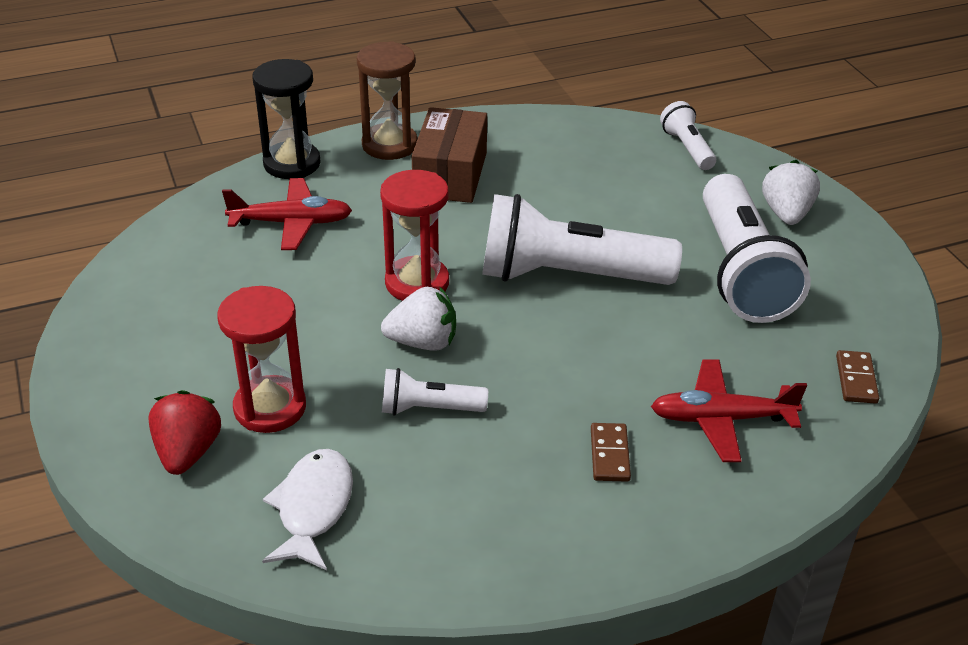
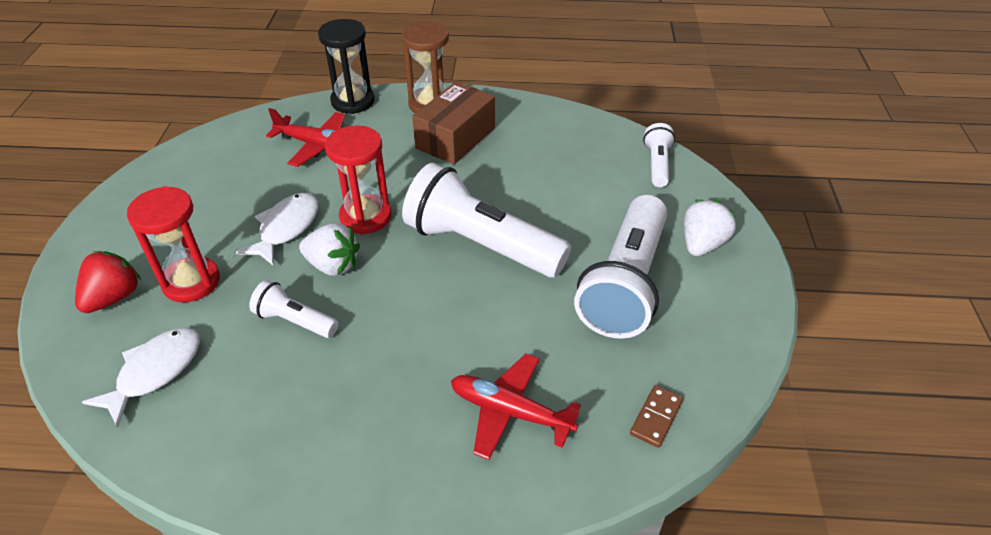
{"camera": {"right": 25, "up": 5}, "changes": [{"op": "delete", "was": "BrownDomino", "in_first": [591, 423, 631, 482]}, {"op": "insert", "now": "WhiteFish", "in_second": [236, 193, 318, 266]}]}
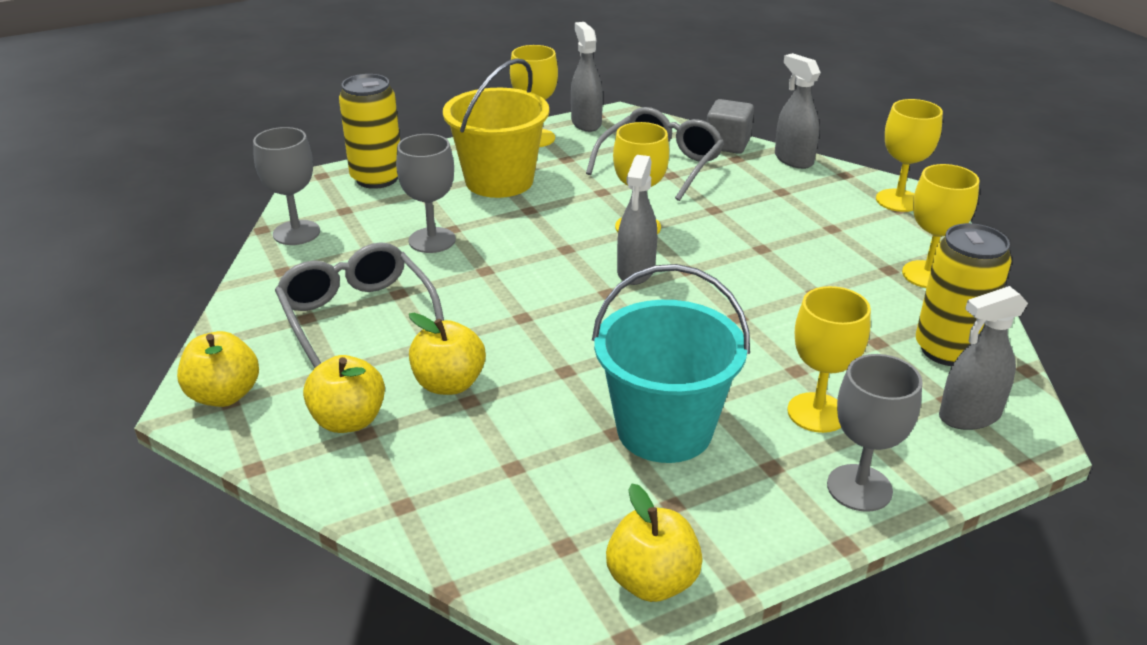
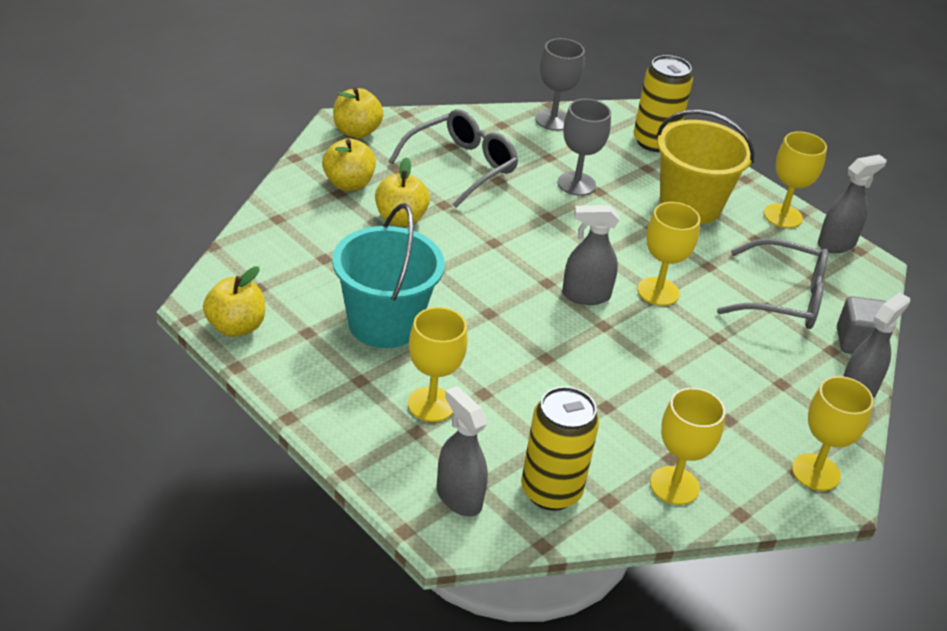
{"camera": {"right": 70, "up": 5}, "changes": [{"op": "delete", "was": "GreyGoblet", "in_first": [827, 354, 922, 512]}]}
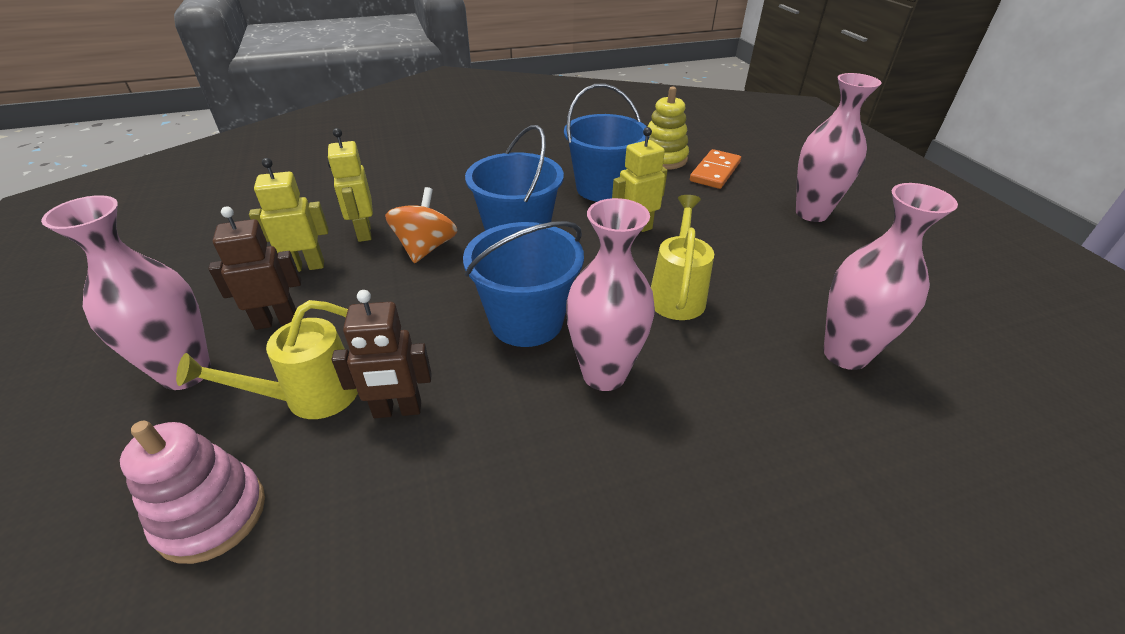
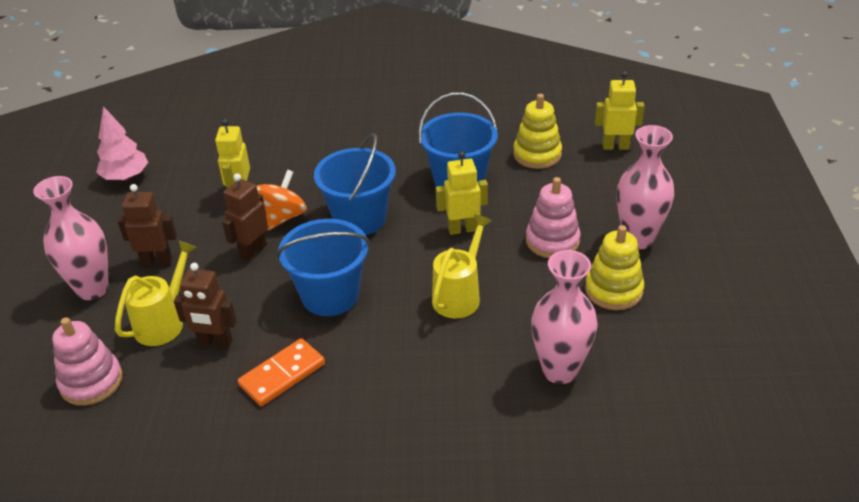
{"camera": {"right": 20, "up": 0}, "changes": [{"op": "move", "was": "OrangeDomino", "in_first": [690, 149, 741, 189], "in_second": [238, 338, 325, 406]}, {"op": "move", "was": "YellowRobot", "in_first": [249, 158, 329, 272], "in_second": [595, 71, 645, 150]}, {"op": "delete", "was": "PinkVase", "in_first": [566, 198, 655, 391]}, {"op": "rotate", "was": "YellowWateringCan", "in_first": [176, 300, 358, 419], "in_second": [115, 240, 197, 346], "clockwise": 135}, {"op": "insert", "now": "PinkTree", "in_second": [96, 106, 148, 181]}, {"op": "insert", "now": "BrownRobot", "in_second": [222, 173, 268, 261]}, {"op": "insert", "now": "PinkStackingToy", "in_second": [526, 177, 580, 258]}, {"op": "insert", "now": "YellowStackingToy", "in_second": [585, 225, 644, 310]}]}
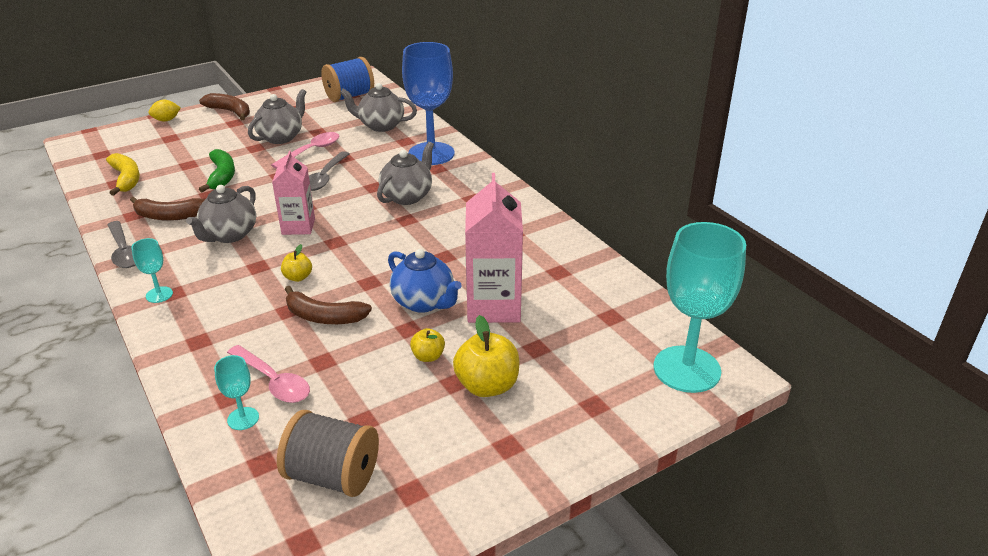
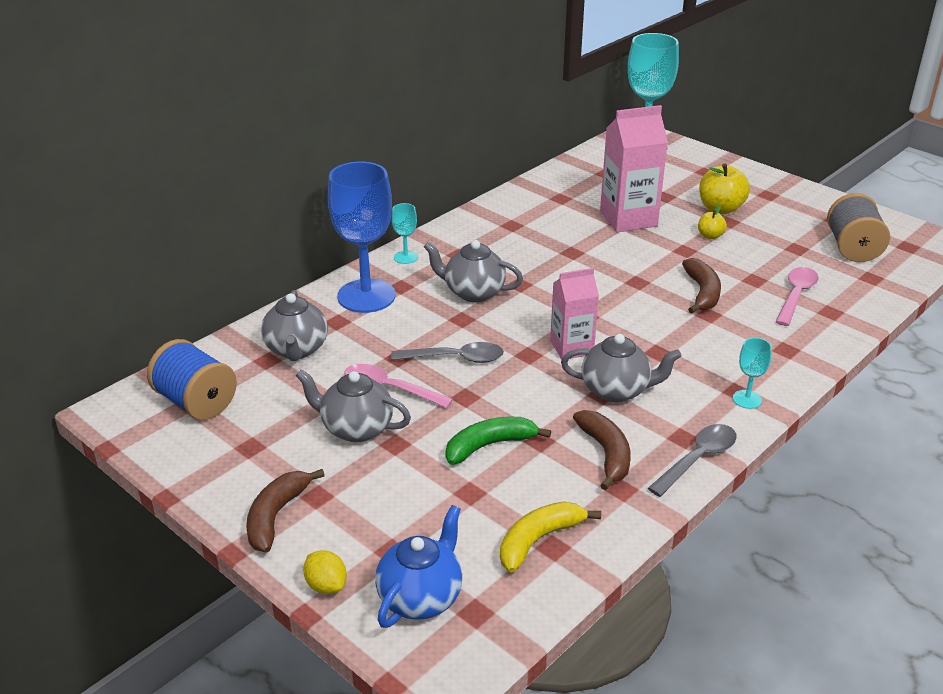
{"camera": {"right": -105, "up": 0}, "changes": [{"op": "delete", "was": "YellowApple", "in_first": [281, 244, 312, 282]}, {"op": "move", "was": "BlueTeapot", "in_first": [388, 249, 462, 313], "in_second": [375, 505, 462, 628]}, {"op": "move", "was": "TurquoiseGoblet", "in_first": [214, 355, 259, 430], "in_second": [392, 203, 418, 264]}]}
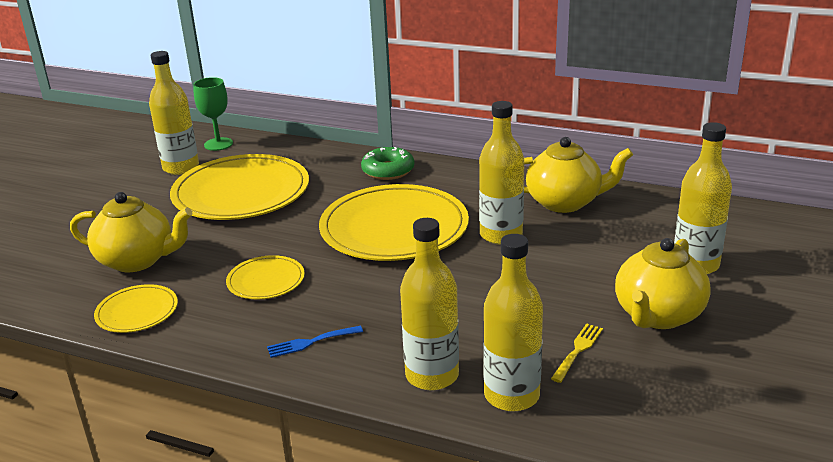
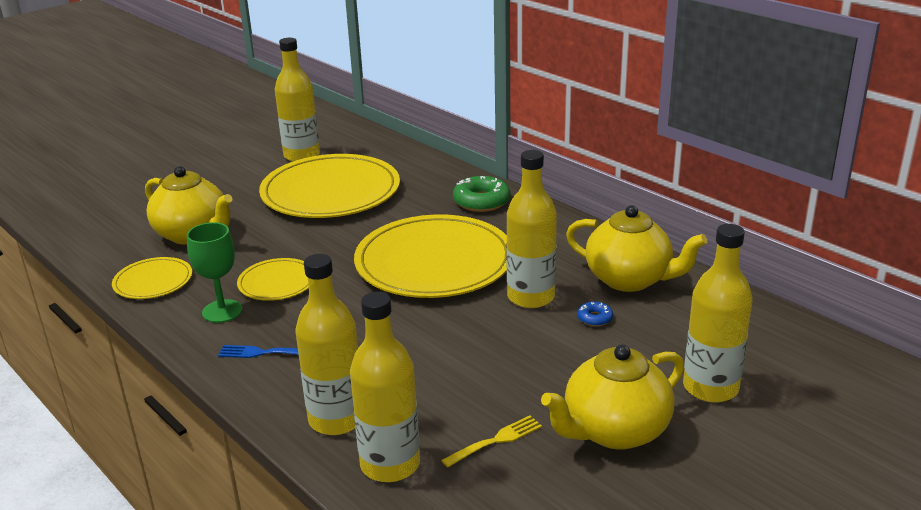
{"camera": {"right": 25, "up": 0}, "changes": [{"op": "move", "was": "GreenGoblet", "in_first": [193, 77, 233, 151], "in_second": [187, 222, 243, 323]}, {"op": "insert", "now": "BlueDonut", "in_second": [577, 302, 613, 326]}]}
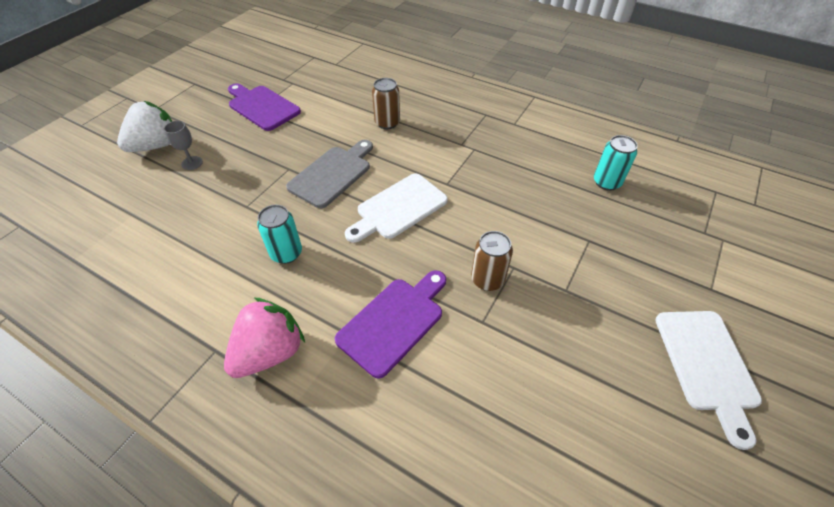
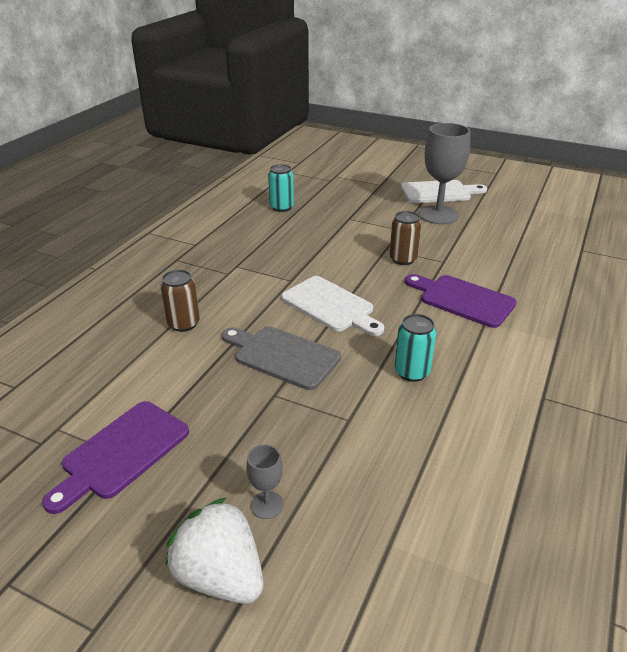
{"camera": {"right": -95, "up": -15}, "changes": [{"op": "delete", "was": "PinkStrawberry", "in_first": [224, 297, 305, 378]}, {"op": "insert", "now": "GreyGoblet", "in_second": [419, 123, 470, 224]}]}
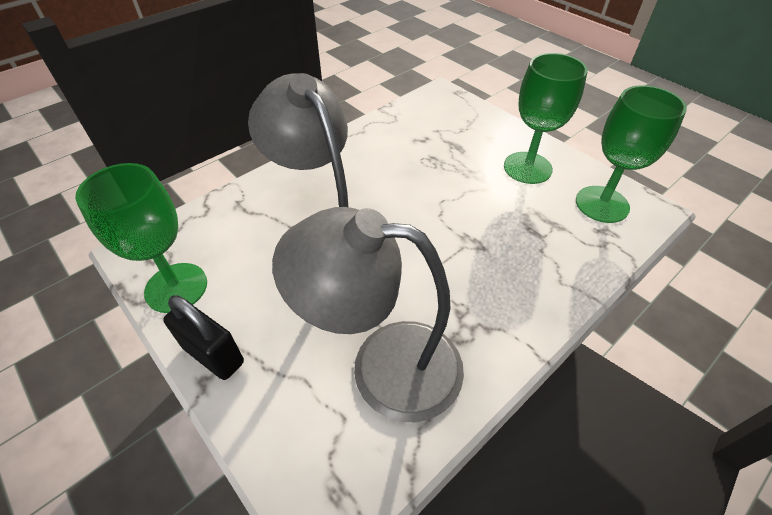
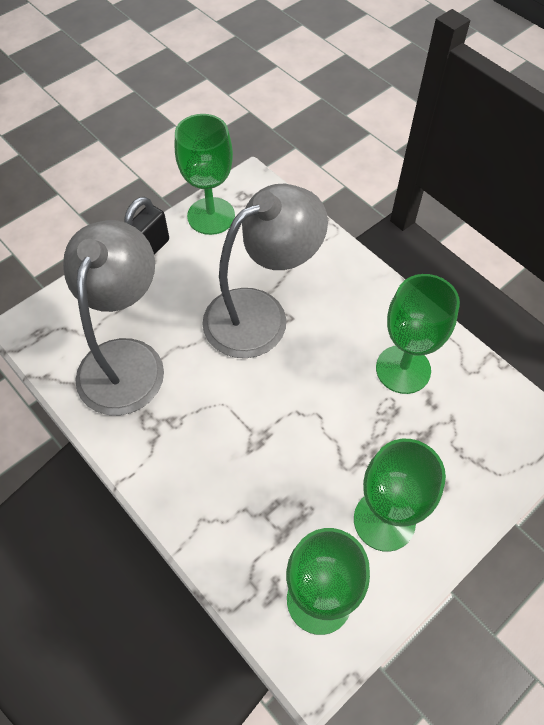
{"camera": {"right": 90, "up": 10}, "changes": [{"op": "insert", "now": "GreenGoblet", "in_second": [376, 274, 460, 394]}]}
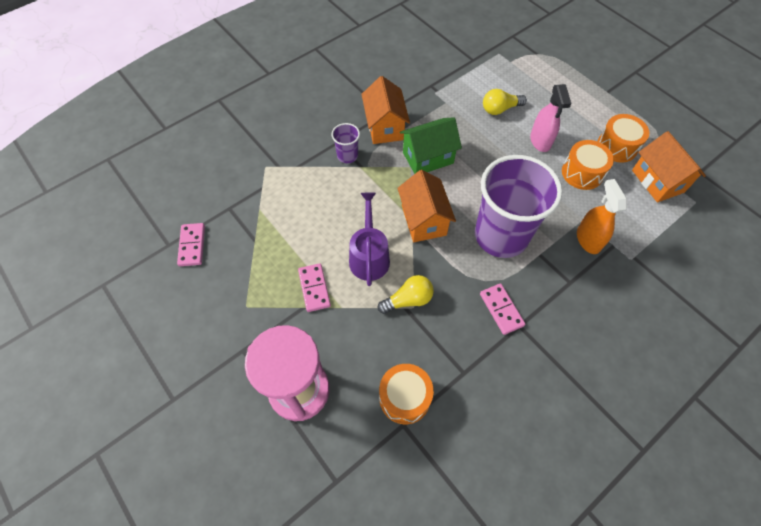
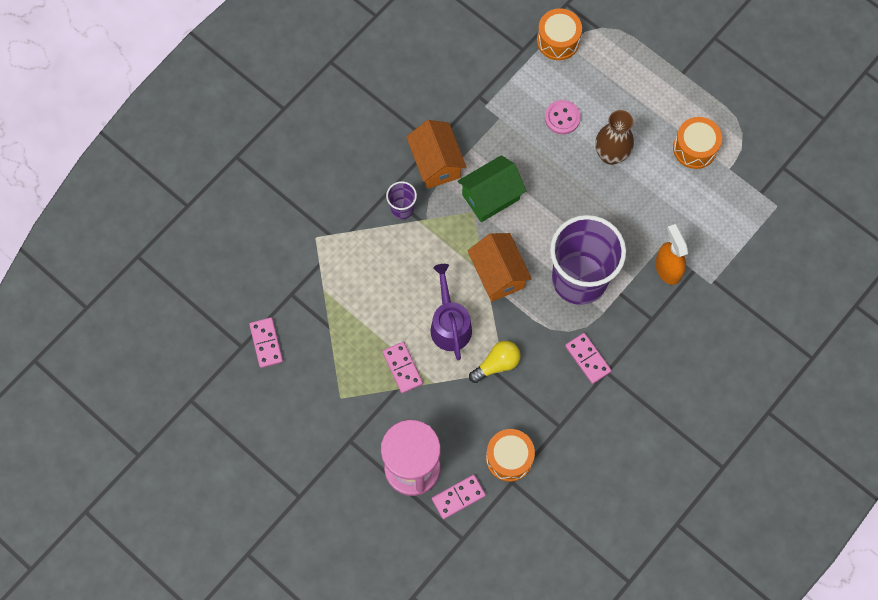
{"camera": {"right": -10, "up": 10}, "changes": [{"op": "replace", "was": "PinkSprayBottle", "now": "BrownVase", "in_first": [530, 84, 572, 152], "in_second": [595, 110, 634, 165]}, {"op": "replace", "was": "YellowLightBulb", "now": "PinkButton", "in_first": [483, 89, 527, 115], "in_second": [545, 100, 581, 134]}, {"op": "delete", "was": "OrangeHouse", "in_first": [632, 131, 706, 202]}, {"op": "move", "was": "OrangeDrum", "in_first": [562, 140, 614, 190], "in_second": [537, 8, 582, 60]}, {"op": "insert", "now": "PinkDomino", "in_second": [432, 475, 486, 519]}]}
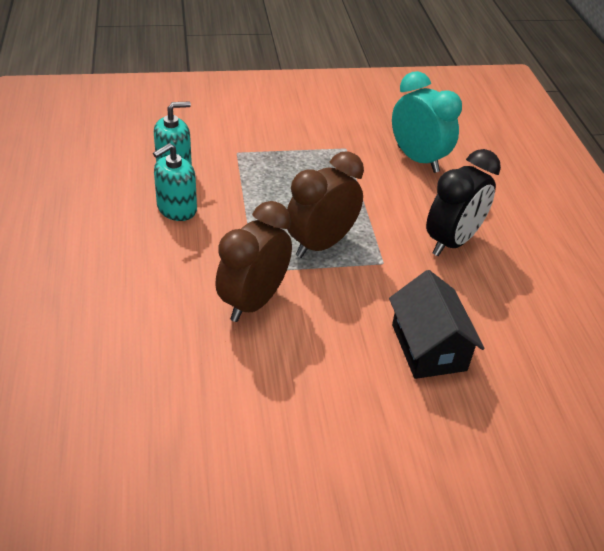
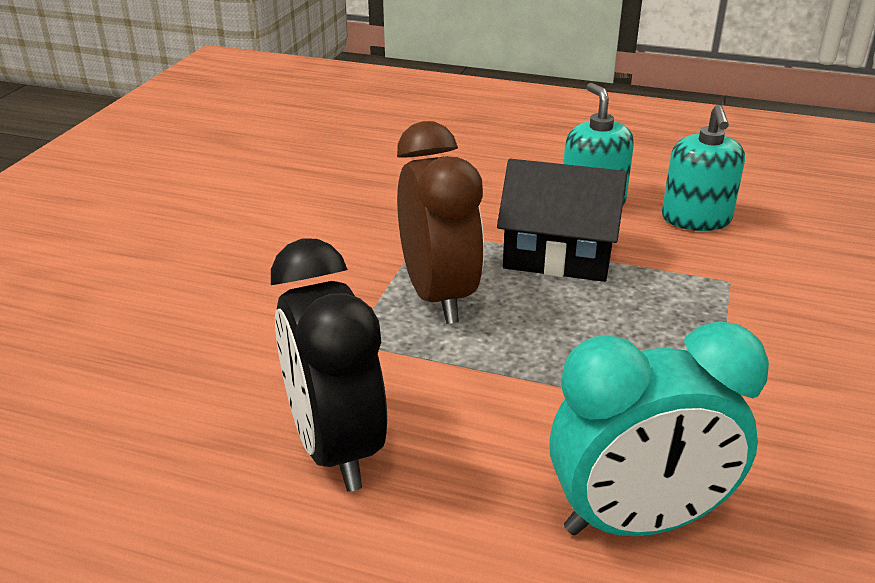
{"camera": {"right": 120, "up": -10}, "changes": [{"op": "delete", "was": "BrownClock", "in_first": [215, 201, 292, 322]}, {"op": "move", "was": "BlackHouse", "in_first": [389, 270, 485, 379], "in_second": [497, 159, 627, 282]}]}
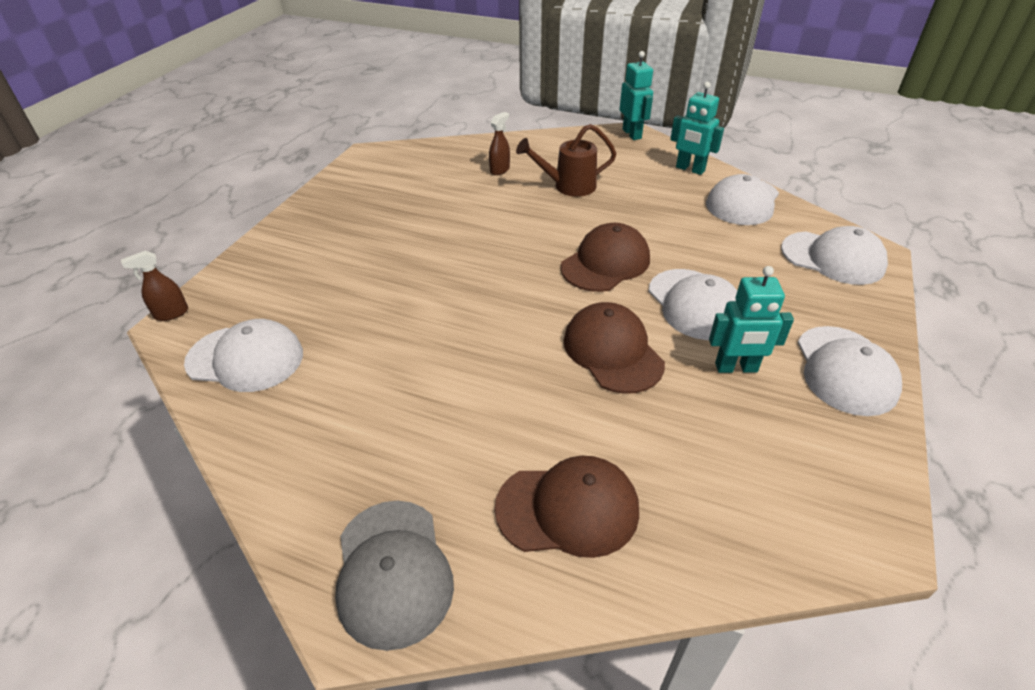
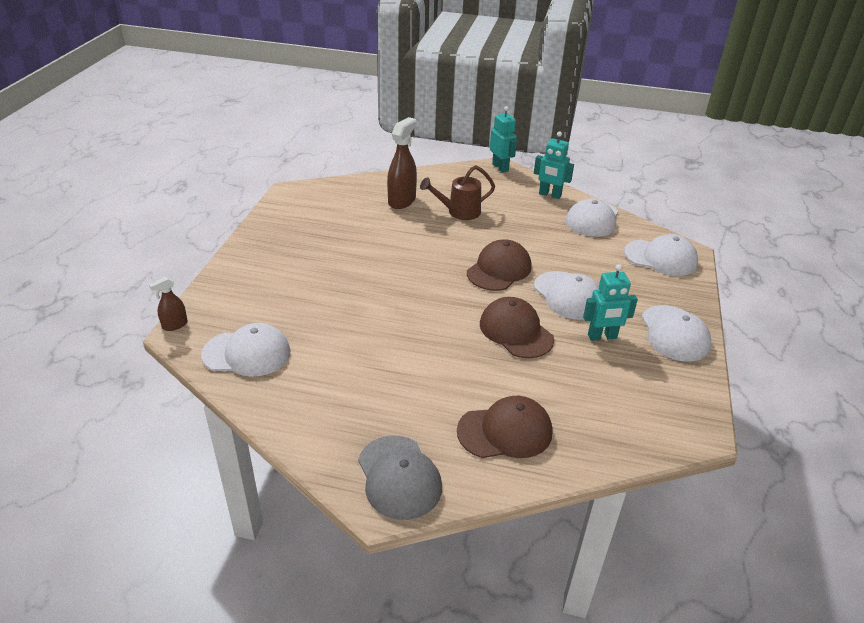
{"camera": {"right": -10, "up": -5}, "changes": [{"op": "resize", "was": "BrownSprayBottle", "in_first": [489, 112, 510, 175], "in_second": [387, 117, 417, 209], "ratio": 1.84}]}
